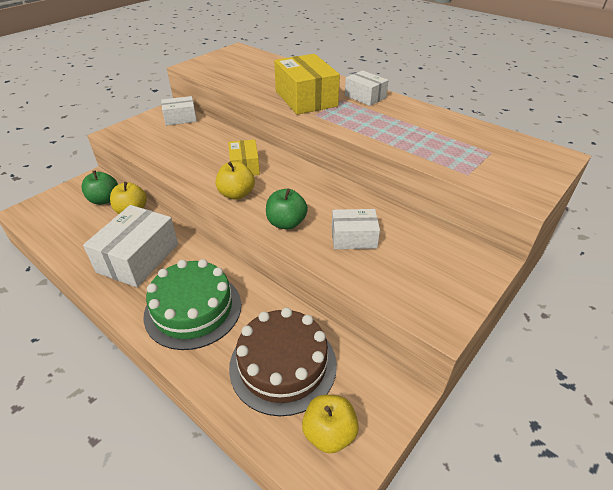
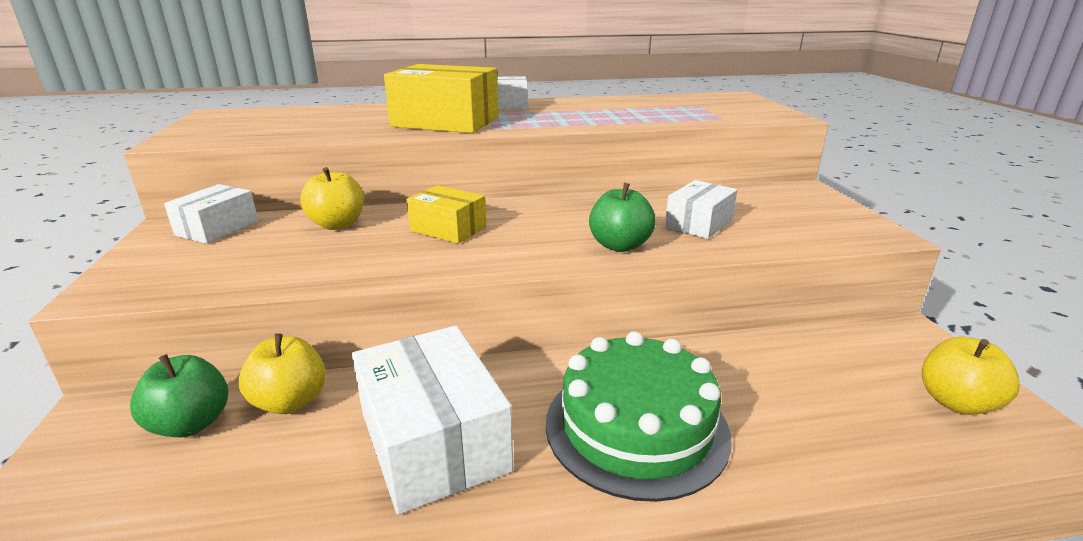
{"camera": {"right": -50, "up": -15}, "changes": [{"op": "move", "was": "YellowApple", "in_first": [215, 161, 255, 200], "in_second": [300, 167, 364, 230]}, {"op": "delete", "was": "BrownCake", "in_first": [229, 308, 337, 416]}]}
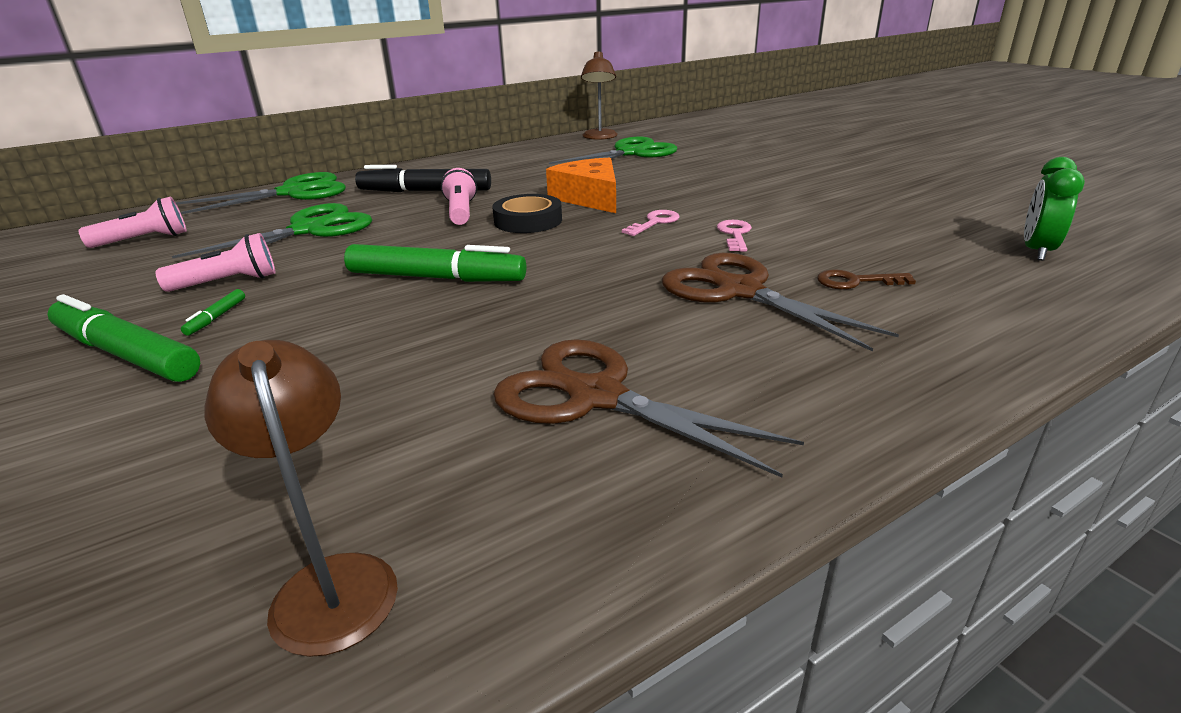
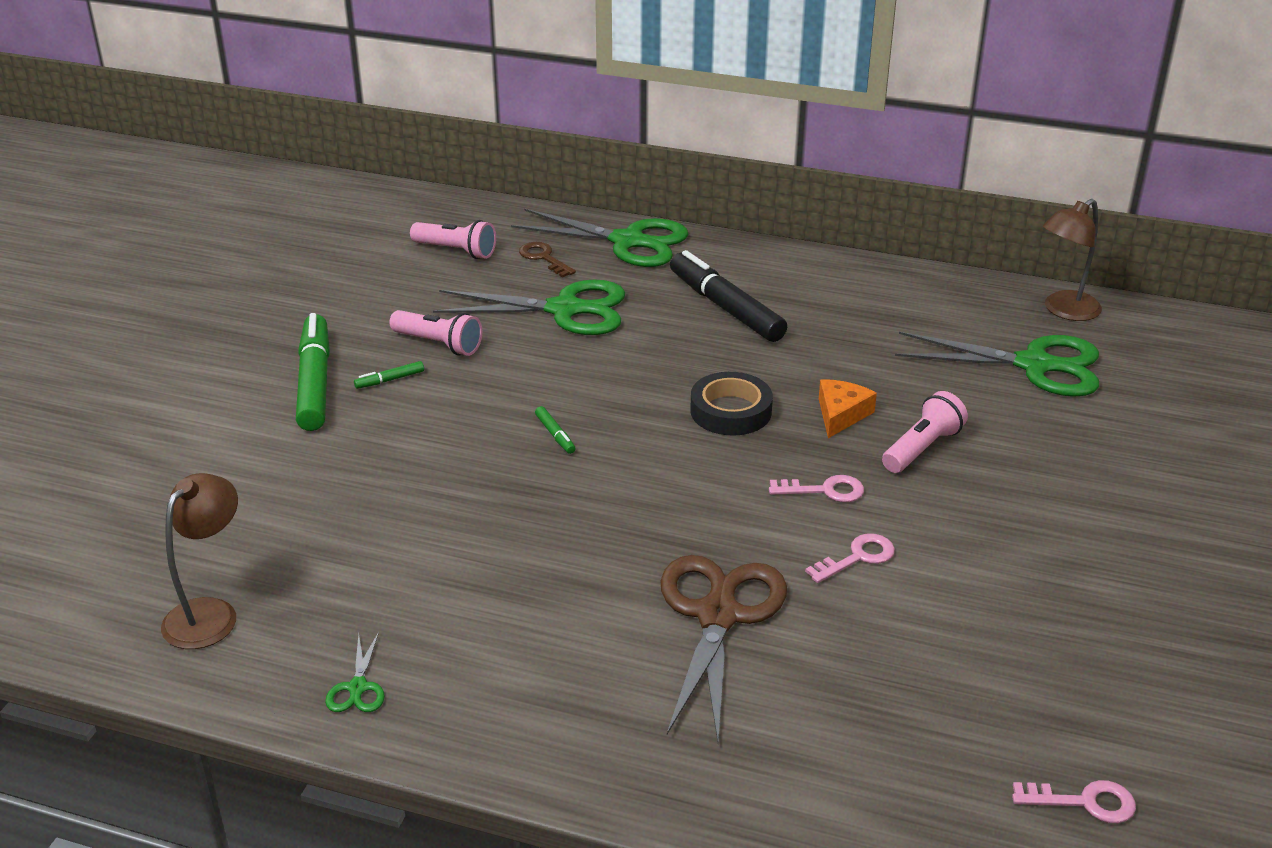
{"camera": {"right": 50, "up": 5}, "changes": [{"op": "replace", "was": "GreenClock", "now": "PinkKey", "in_first": [1024, 157, 1085, 261], "in_second": [1012, 780, 1136, 823]}, {"op": "resize", "was": "OrangeCheese", "in_first": [546, 158, 616, 213], "in_second": [819, 379, 877, 438], "ratio": 0.62}, {"op": "move", "was": "PinkFlashlight", "in_first": [441, 168, 477, 225], "in_second": [882, 391, 968, 473]}, {"op": "resize", "was": "GreenMarker", "in_first": [344, 244, 527, 282], "in_second": [535, 406, 576, 454], "ratio": 0.4}, {"op": "move", "was": "BrownKey", "in_first": [817, 269, 916, 290], "in_second": [519, 242, 576, 278]}, {"op": "delete", "was": "BrownScissors", "in_first": [493, 339, 804, 477]}, {"op": "insert", "now": "GreenScissors", "in_second": [325, 632, 385, 712]}]}
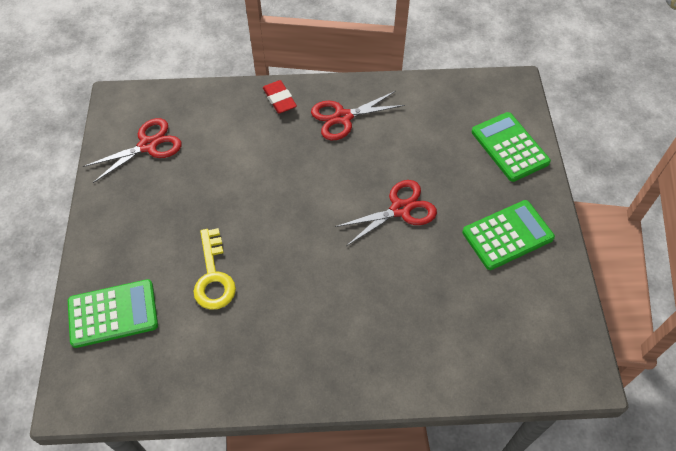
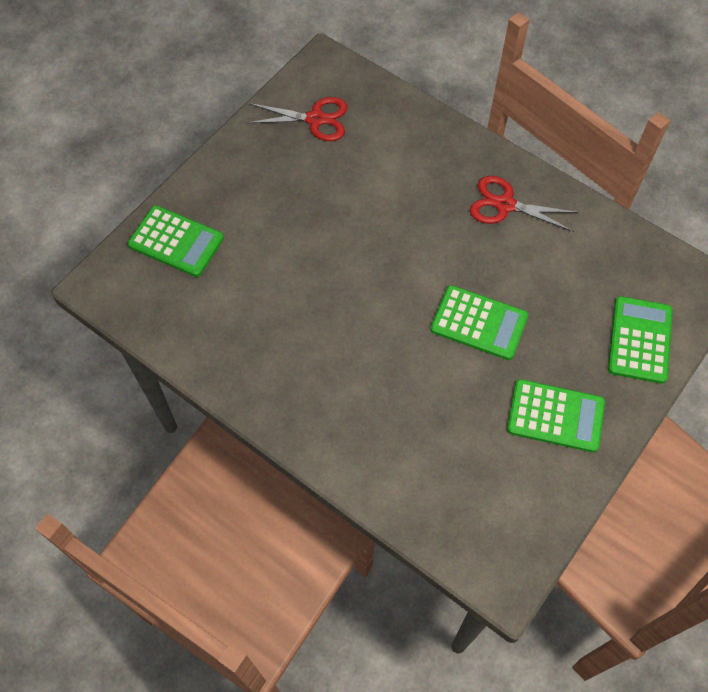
{"camera": {"right": 40, "up": 5}, "changes": [{"op": "delete", "was": "RedEraser", "in_first": [263, 80, 297, 114]}, {"op": "replace", "was": "RedScissors", "now": "GreenCalculator", "in_first": [335, 180, 437, 246], "in_second": [430, 285, 528, 360]}, {"op": "delete", "was": "YellowKey", "in_first": [193, 228, 236, 310]}]}
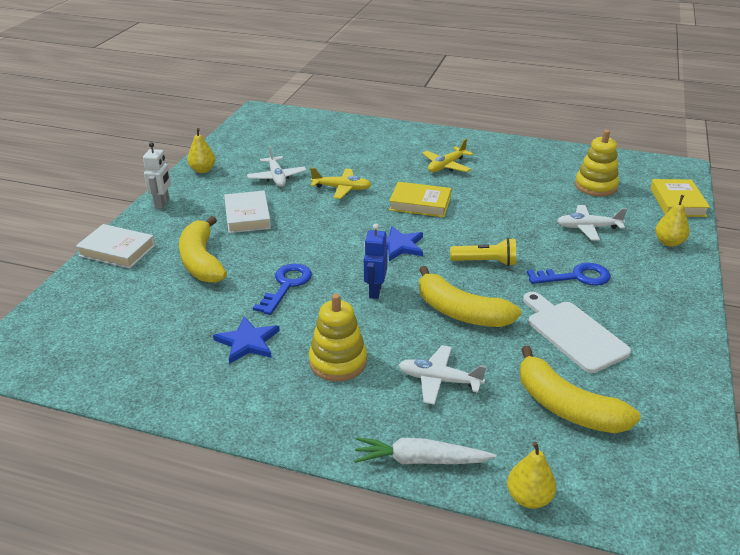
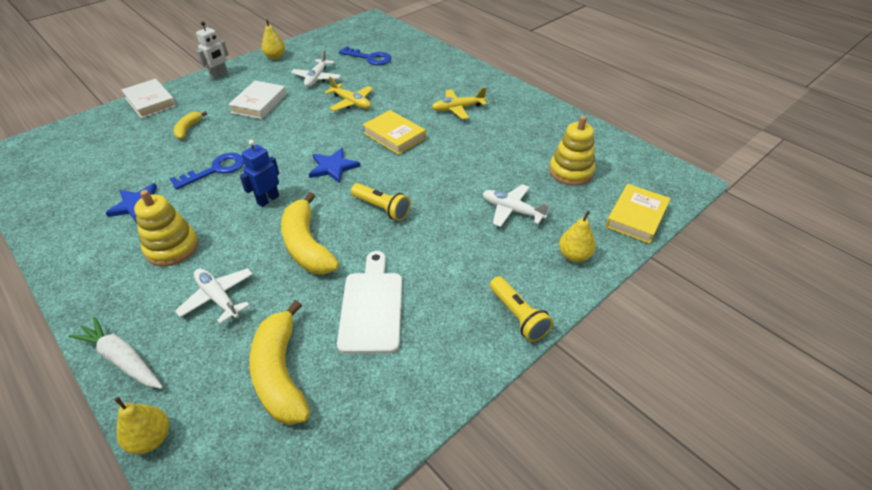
{"camera": {"right": 30, "up": 10}, "changes": [{"op": "resize", "was": "YellowBanana", "in_first": [179, 216, 227, 283], "in_second": [174, 111, 207, 139], "ratio": 0.51}, {"op": "move", "was": "BlueKey", "in_first": [527, 263, 611, 286], "in_second": [339, 46, 392, 65]}, {"op": "insert", "now": "YellowFlashlight", "in_second": [490, 276, 553, 342]}]}
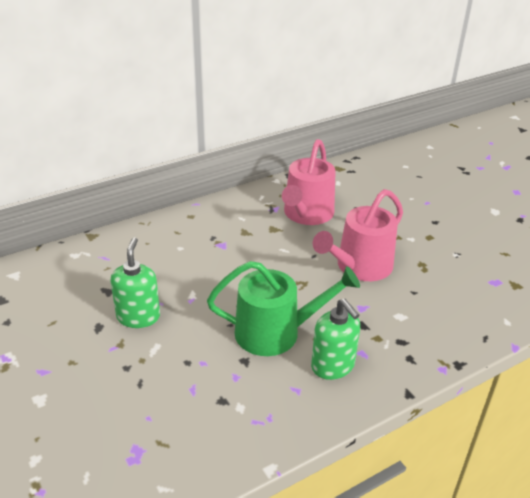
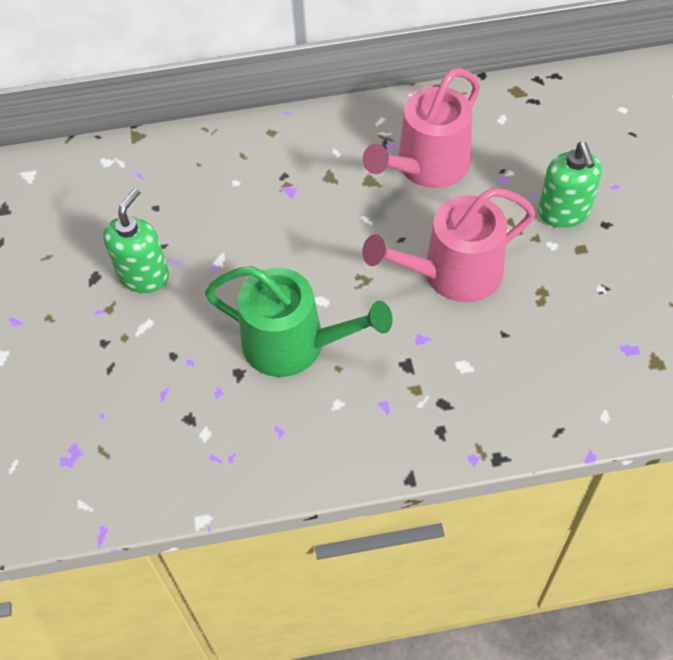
{"camera": {"right": 25, "up": 20}, "changes": [{"op": "move", "was": "GreenSoapDispenser", "in_first": [311, 299, 360, 380], "in_second": [538, 142, 602, 228]}]}
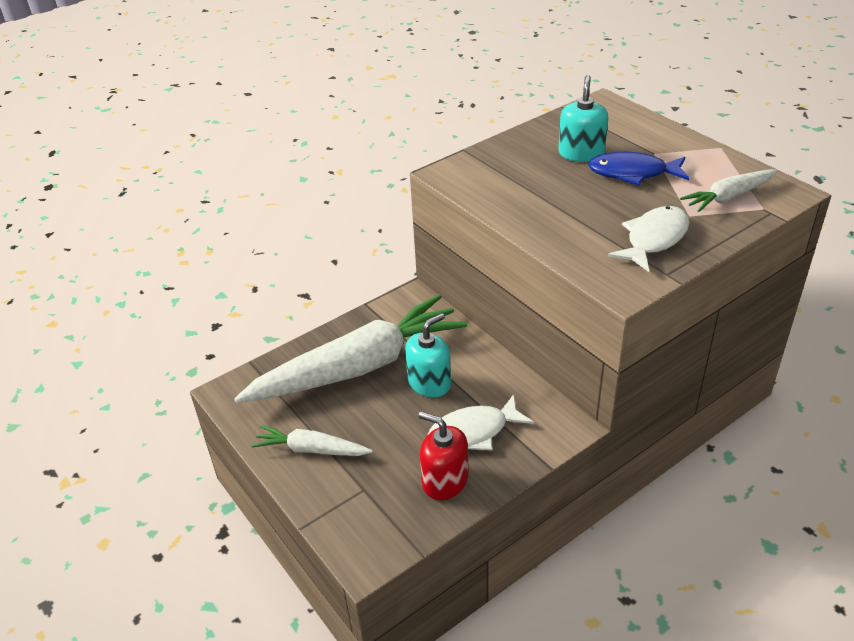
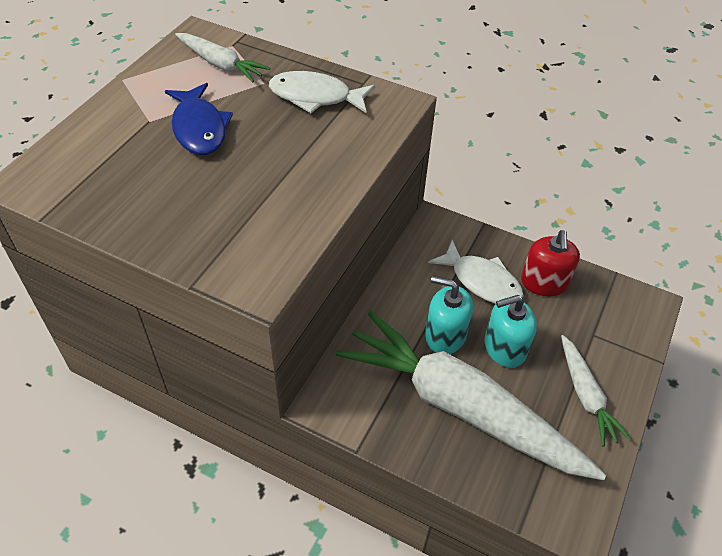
{"camera": {"right": -120, "up": 10}, "changes": [{"op": "move", "was": "TurquoiseSoapDispenser", "in_first": [558, 75, 608, 162], "in_second": [484, 295, 537, 368]}]}
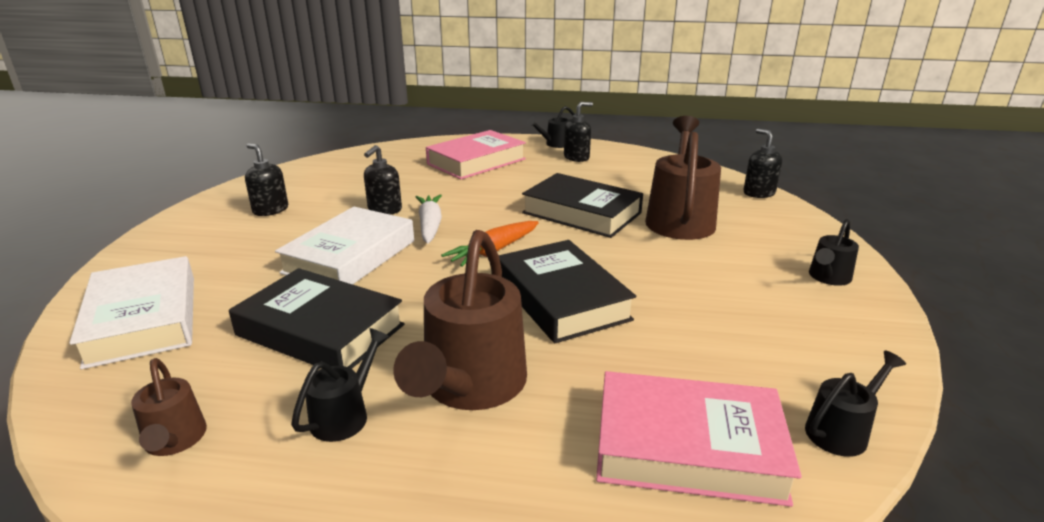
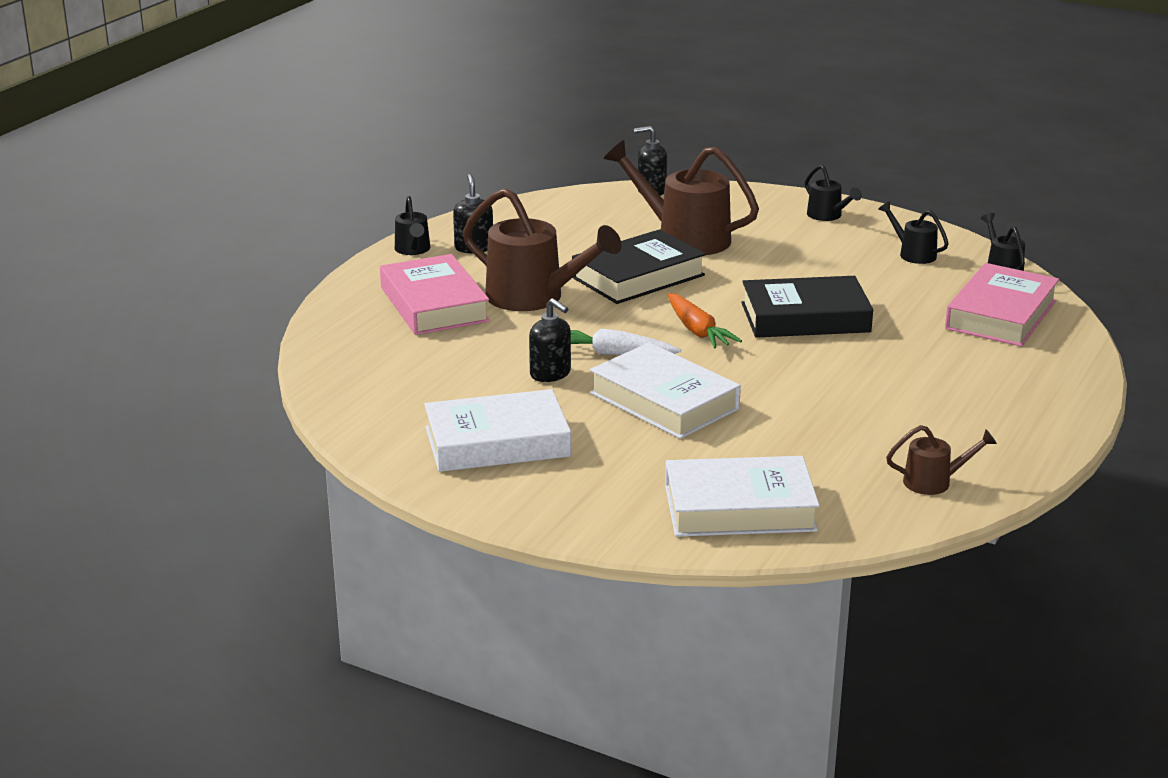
{"camera": {"right": -70, "up": 0}, "changes": [{"op": "replace", "was": "BlackSoapDispenser", "now": "WhiteBook", "in_first": [245, 143, 288, 216], "in_second": [424, 389, 571, 472]}, {"op": "move", "was": "BrownWateringCan", "in_first": [393, 230, 527, 410], "in_second": [463, 188, 622, 311]}, {"op": "delete", "was": "BlackBook", "in_first": [229, 268, 405, 369]}, {"op": "move", "was": "BlackWateringCan", "in_first": [291, 328, 389, 442], "in_second": [878, 201, 949, 264]}]}
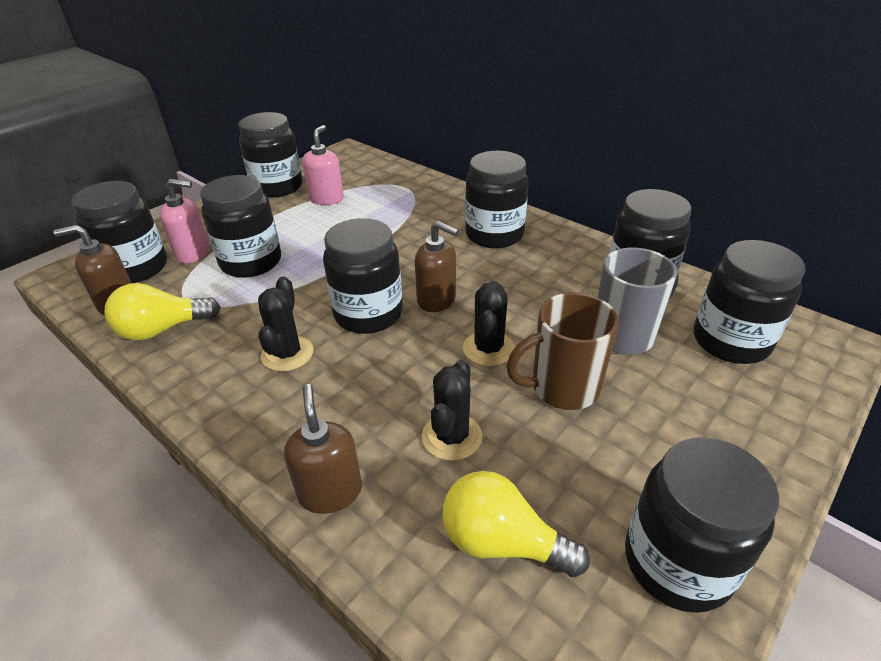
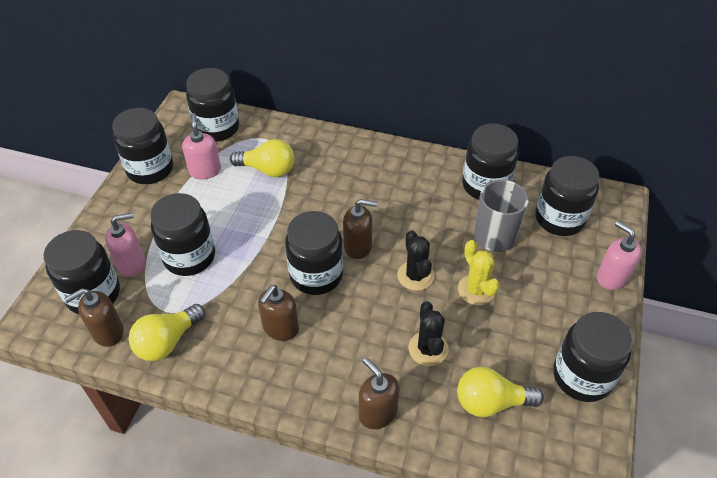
{"camera": {"right": -25, "up": 10}, "changes": [{"op": "move", "was": "BlackJar", "in_first": [465, 151, 529, 248], "in_second": [186, 68, 239, 142]}, {"op": "replace", "was": "BlackCactus", "now": "BrownSoapDispenser", "in_first": [258, 276, 314, 372], "in_second": [258, 285, 299, 341]}, {"op": "replace", "was": "BrownMug", "now": "YellowCactus", "in_first": [506, 293, 619, 410], "in_second": [458, 240, 500, 305]}, {"op": "insert", "now": "YellowLightBulb", "in_second": [230, 139, 294, 177]}, {"op": "insert", "now": "PinkSoapDispenser", "in_second": [597, 221, 642, 290]}]}
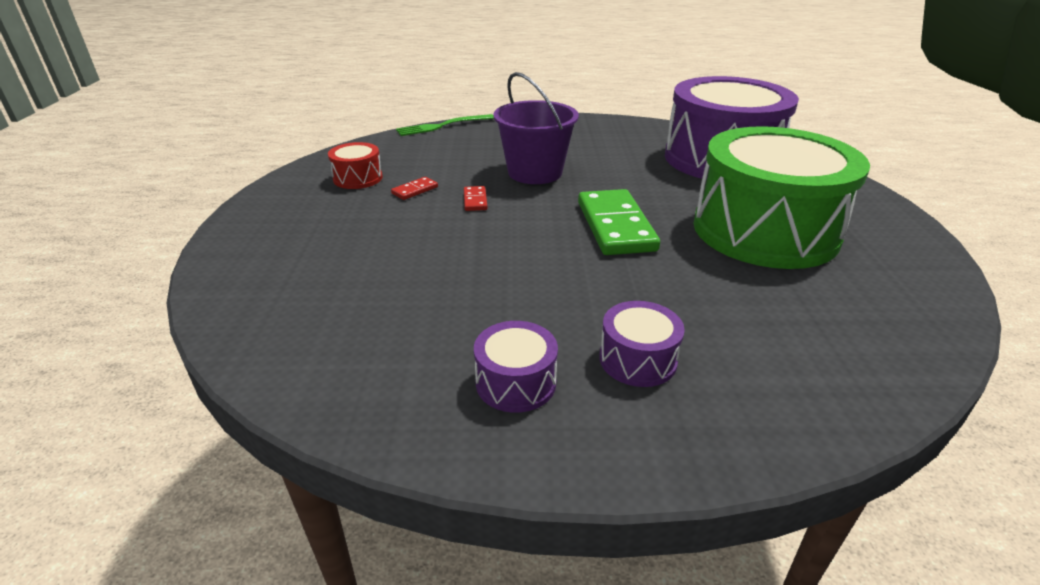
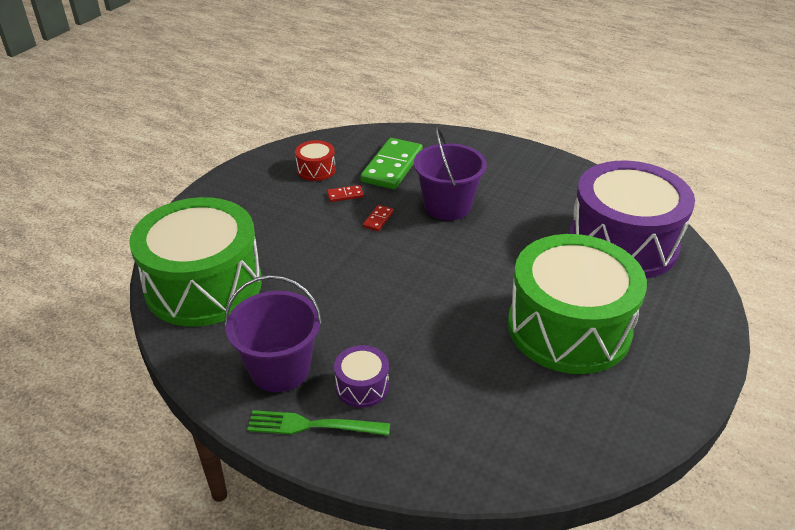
{"camera": {"right": 30, "up": 5}, "changes": [{"op": "move", "was": "GreenFork", "in_first": [396, 114, 494, 136], "in_second": [247, 410, 390, 436]}, {"op": "move", "was": "GreenDomino", "in_first": [578, 189, 660, 255], "in_second": [360, 138, 423, 189]}, {"op": "replace", "was": "PurpleDrum", "now": "PurpleBucket", "in_first": [474, 321, 558, 413], "in_second": [224, 275, 322, 392]}, {"op": "insert", "now": "GreenDrum", "in_second": [129, 197, 262, 327]}]}
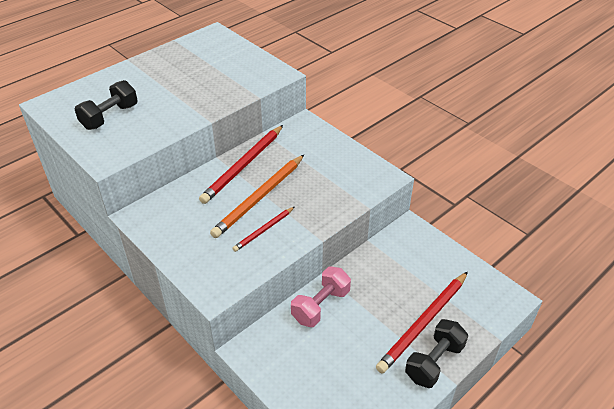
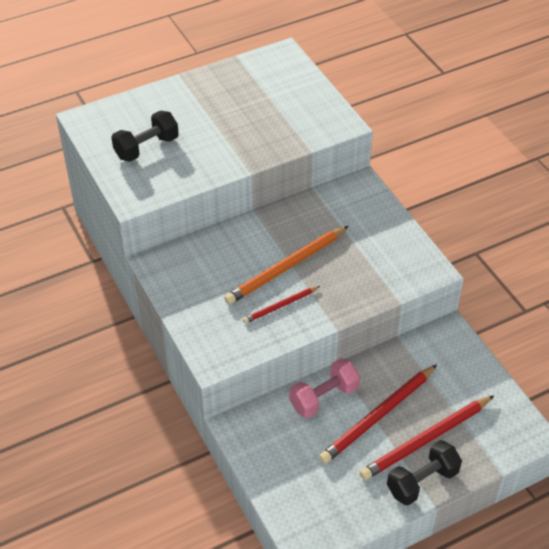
{"camera": {"right": 15, "up": 5}, "changes": [{"op": "move", "was": "RedPencil", "in_first": [199, 125, 283, 204], "in_second": [319, 364, 437, 464]}]}
